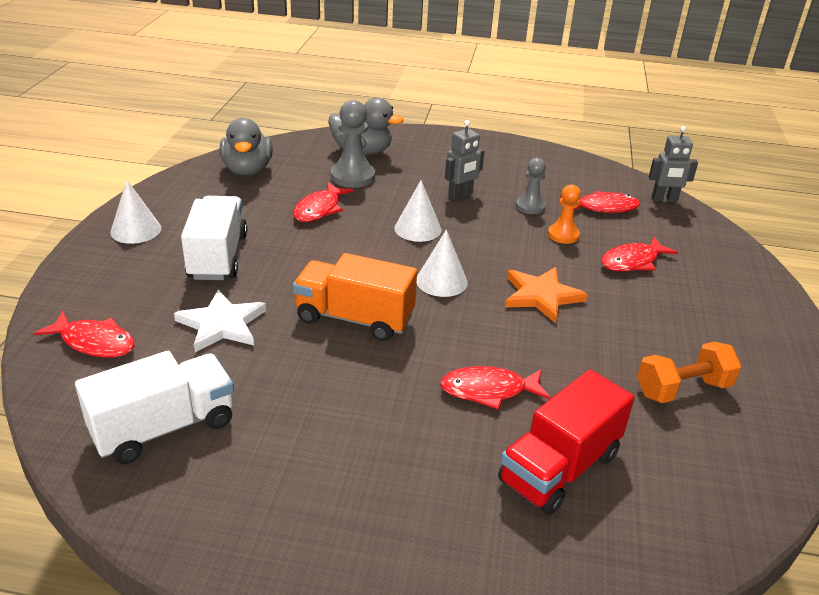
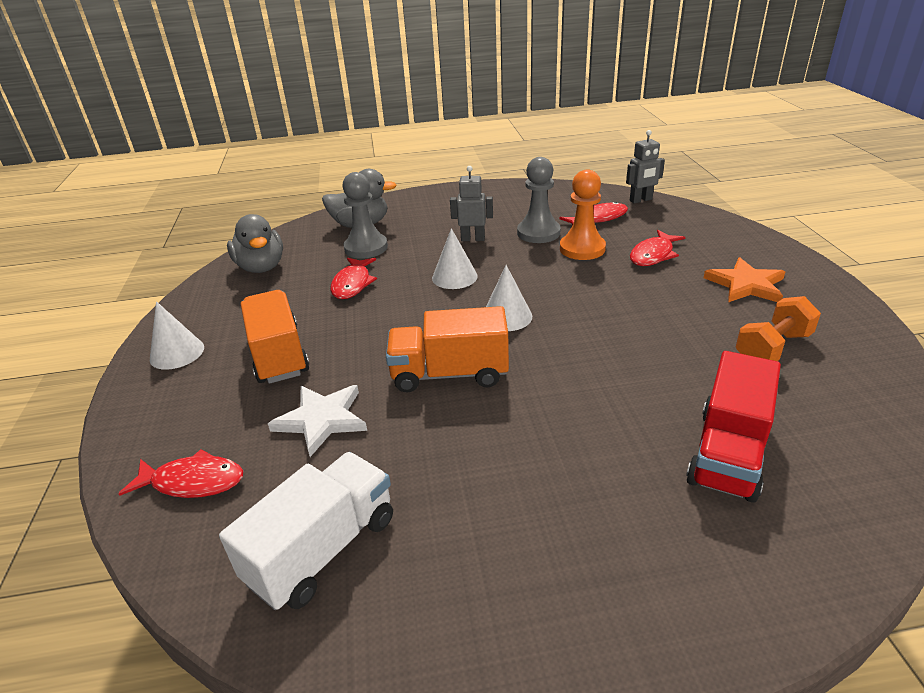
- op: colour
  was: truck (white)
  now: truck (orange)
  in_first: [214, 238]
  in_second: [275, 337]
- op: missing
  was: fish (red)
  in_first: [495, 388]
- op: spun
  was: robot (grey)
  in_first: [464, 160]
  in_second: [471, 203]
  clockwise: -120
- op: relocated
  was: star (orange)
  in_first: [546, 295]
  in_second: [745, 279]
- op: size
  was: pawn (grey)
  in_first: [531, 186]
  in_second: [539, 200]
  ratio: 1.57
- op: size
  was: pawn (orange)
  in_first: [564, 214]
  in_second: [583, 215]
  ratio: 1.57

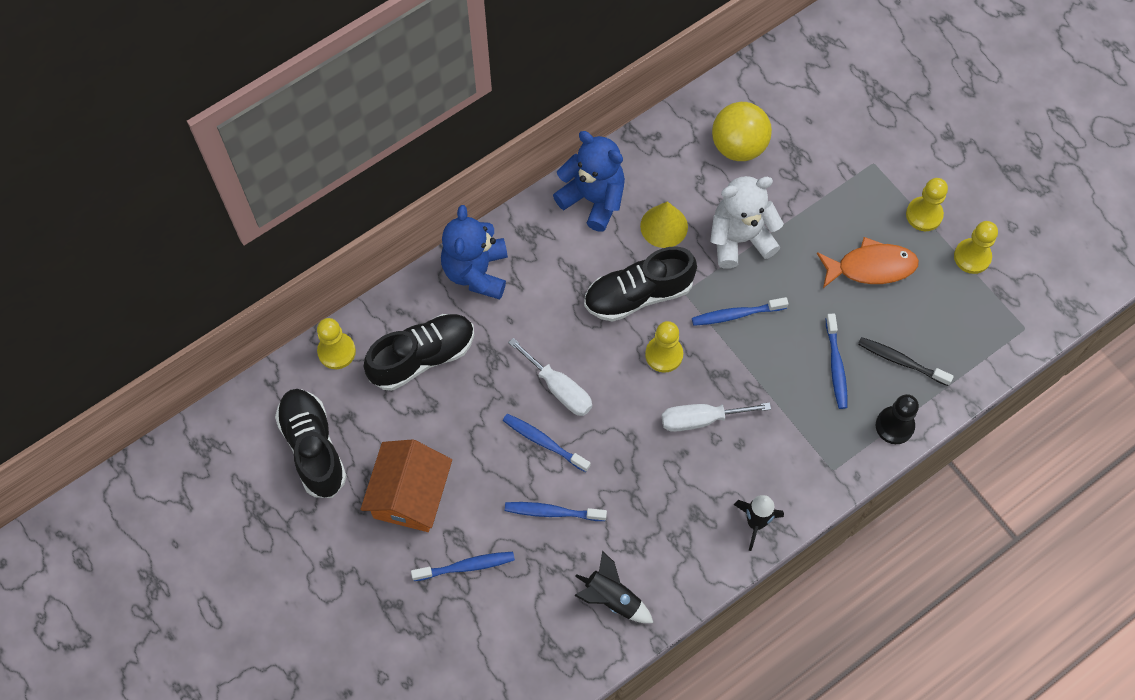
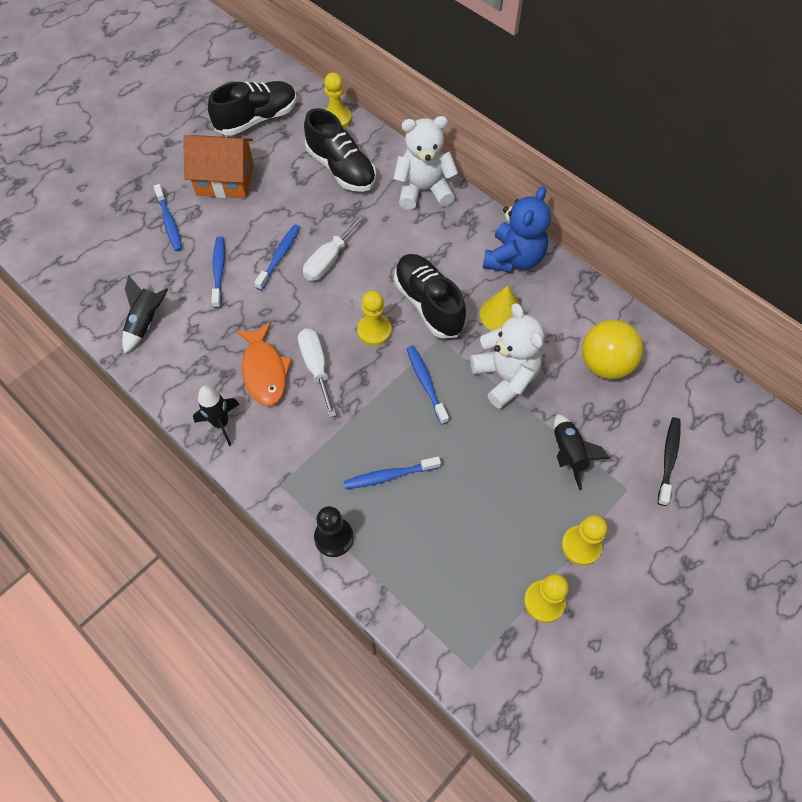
- op: colour
  was: teddy bear (blue)
  now: teddy bear (white)
  in_first: [474, 252]
  in_second: [425, 163]
- op: relocated
  was: fish (orange)
  in_first: [868, 262]
  in_second: [263, 364]
- op: relocated
  was: toothbrush (black)
  in_first: [906, 361]
  in_second: [669, 461]
- op: appeared
  now: rocket (black)
  in_second: [582, 452]

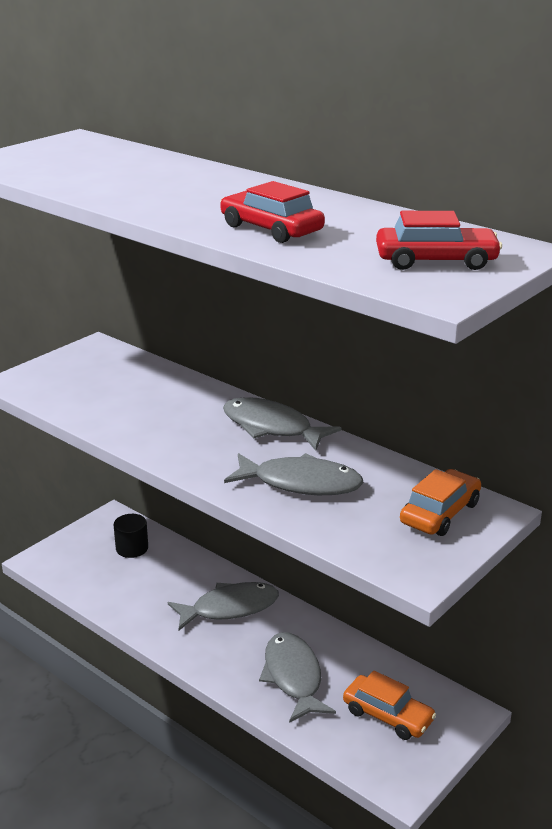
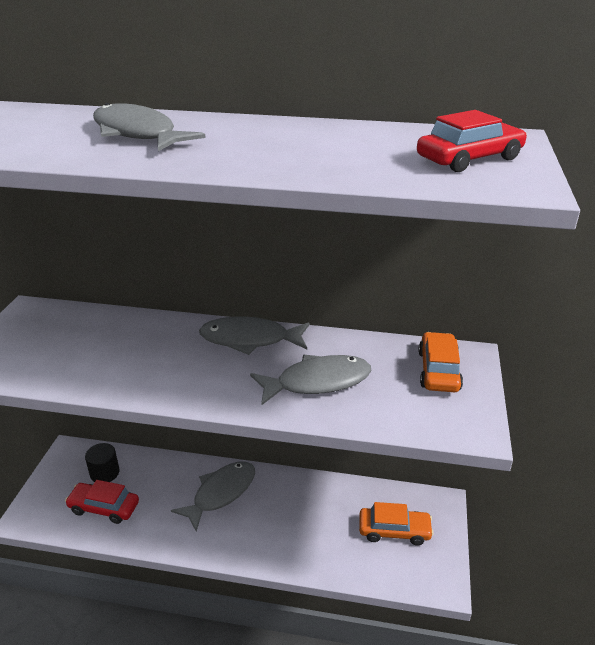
- op: relocated
  was: car (red)
  in_first: [272, 212]
  in_second: [102, 502]
- op: relocated
  was: fish (grey)
  in_first: [297, 677]
  in_second: [149, 127]

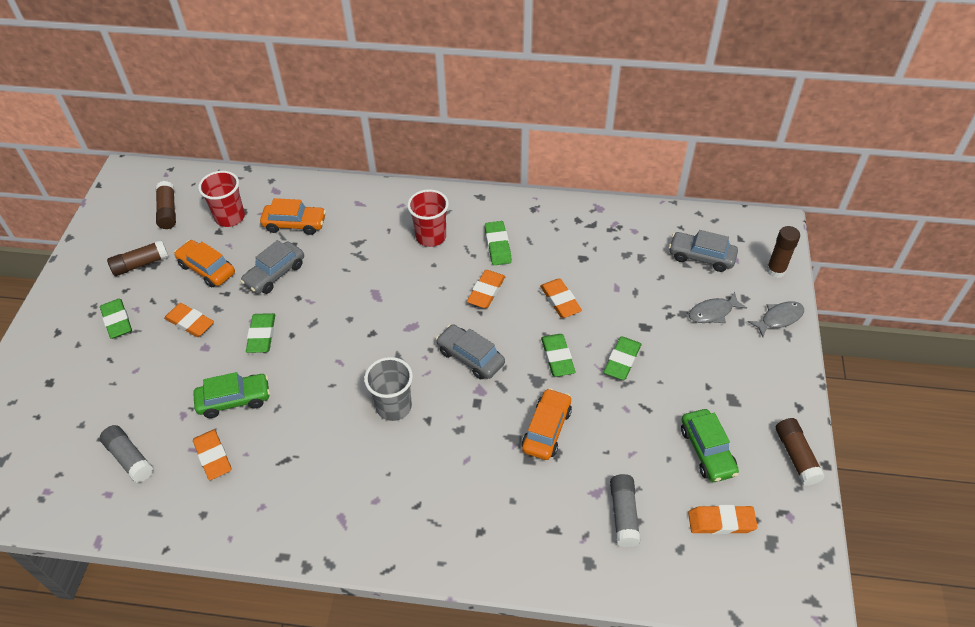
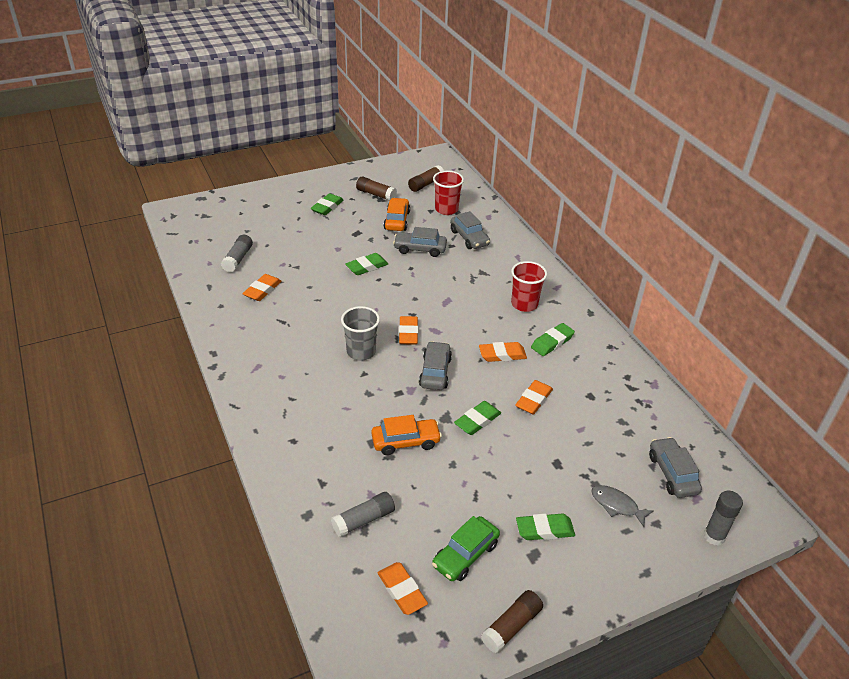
- op: relocated
  was: eraser (orange)
  in_first: [189, 320]
  in_second: [408, 330]
- op: missing
  was: car (green)
  in_first: [231, 395]
- op: colour
  was: car (orange)
  now: car (grey)
  in_first: [293, 216]
  in_second: [470, 230]
- op: relocated
  was: eraser (green)
  in_first: [622, 358]
  in_second: [545, 527]
- op: missing
  was: fish (grey)
  in_first: [776, 319]
- op: colour
  was: glue stick (brown)
  now: glue stick (grey)
  in_first: [783, 252]
  in_second: [723, 518]

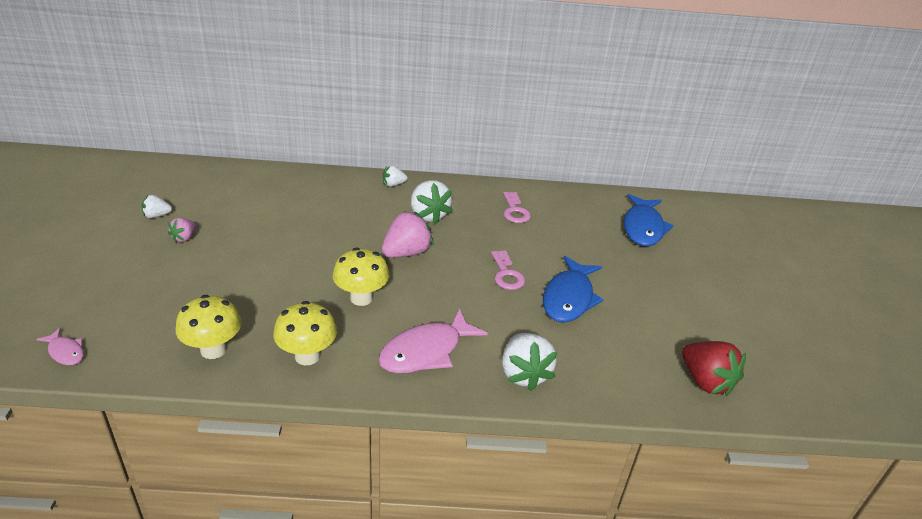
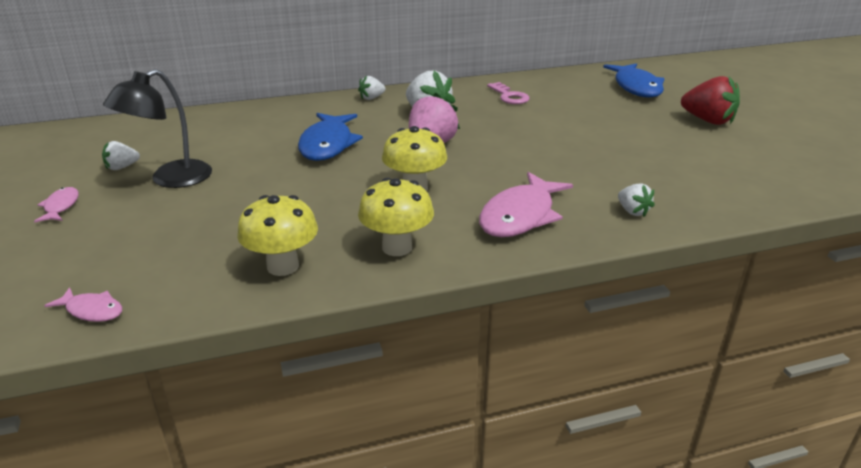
- op: exchanged
  was: strawberry (pink)
  now: lamp (black)
  in_first: [182, 230]
  in_second: [157, 128]
- op: missing
  was: key (pink)
  in_first: [508, 270]
- op: size
  was: strawberry (white)
  in_first: [530, 362]
  in_second: [636, 200]
  ratio: 0.54
- op: relocated
  was: fish (blue)
  in_first: [573, 289]
  in_second: [330, 137]
- op: relocated
  was: strawberry (red)
  in_first: [714, 368]
  in_second: [710, 100]
- op: appeared
  now: fish (pink)
  in_second: [56, 205]

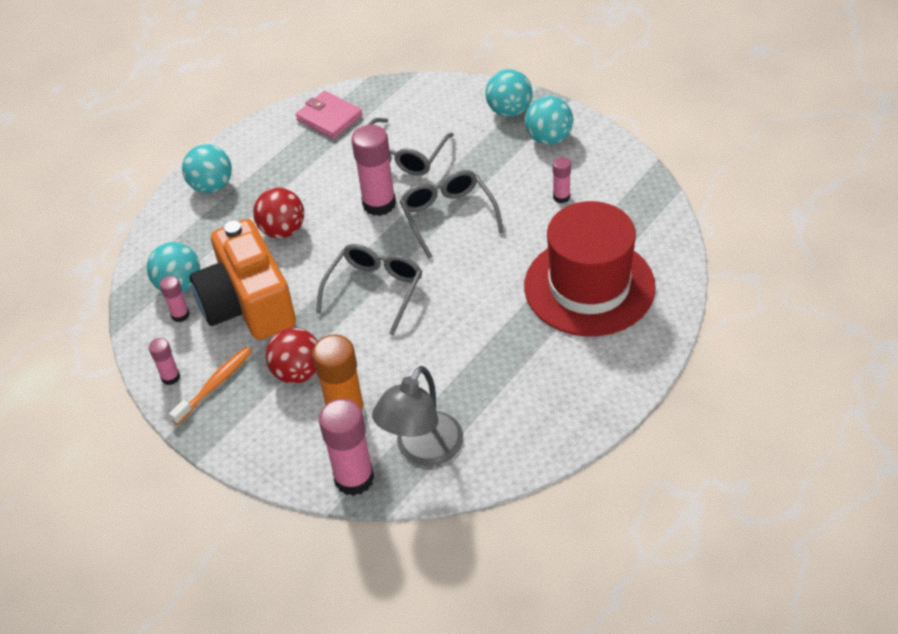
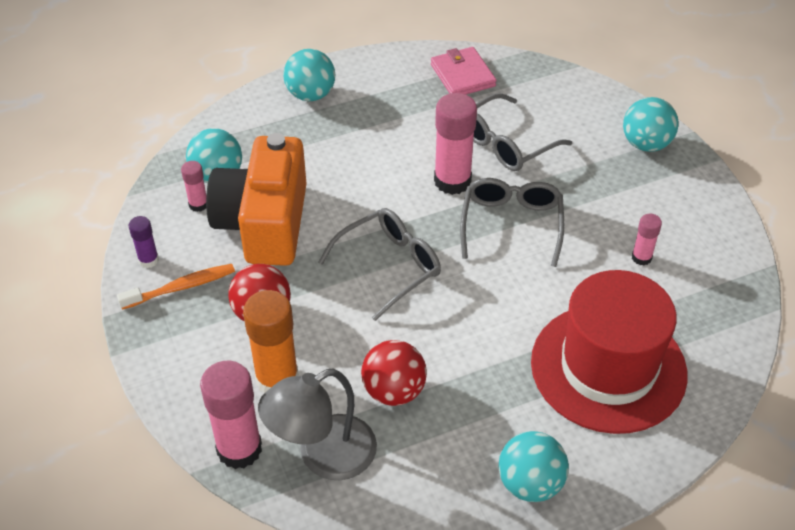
- op: colour
  was: glue stick (pink)
  now: glue stick (purple)
  in_first: [164, 361]
  in_second: [144, 242]
- op: relocated
  was: ball (red)
  in_first: [278, 213]
  in_second: [394, 373]
- op: relocated
  was: ball (turquoise)
  in_first: [549, 120]
  in_second: [533, 466]

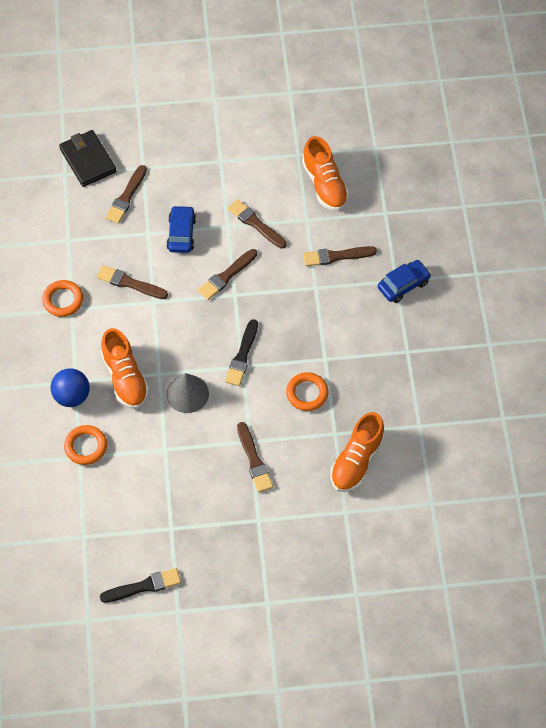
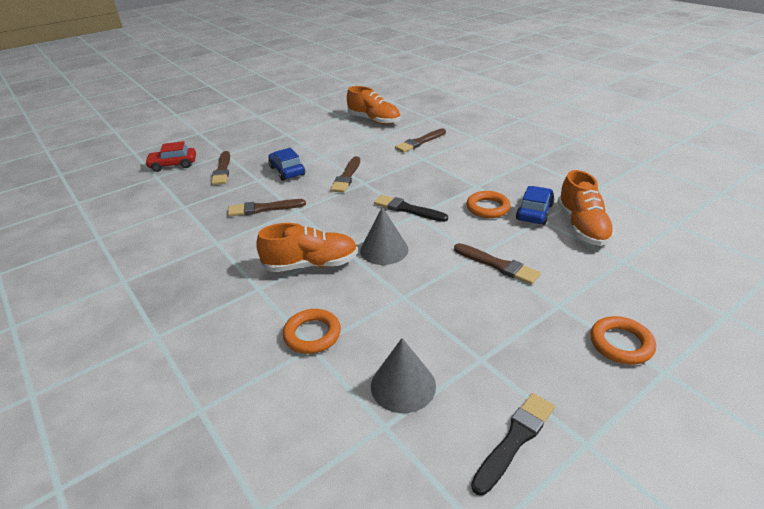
- op: relocated
  was: ring (orange)
  in_first: [62, 298]
  in_second: [623, 340]
- op: missing
  was: ball (blue)
  in_first: [70, 387]
- op: exchanged
  was: wallet (black)
  now: car (red)
  in_first: [87, 158]
  in_second: [170, 156]
- op: spun
  was: shoe (orange)
  in_first: [125, 368]
  in_second: [307, 247]
  clockwise: -45
- op: spun
  was: brush (black)
  in_first: [241, 352]
  in_second: [411, 208]
  clockwise: 135
- op: missing
  was: brush (brown)
  in_first: [257, 224]
- op: relocated
  was: car (blue)
  in_first: [404, 281]
  in_second: [535, 205]
- op: appeared
  now: cone (grey)
  in_second: [403, 375]

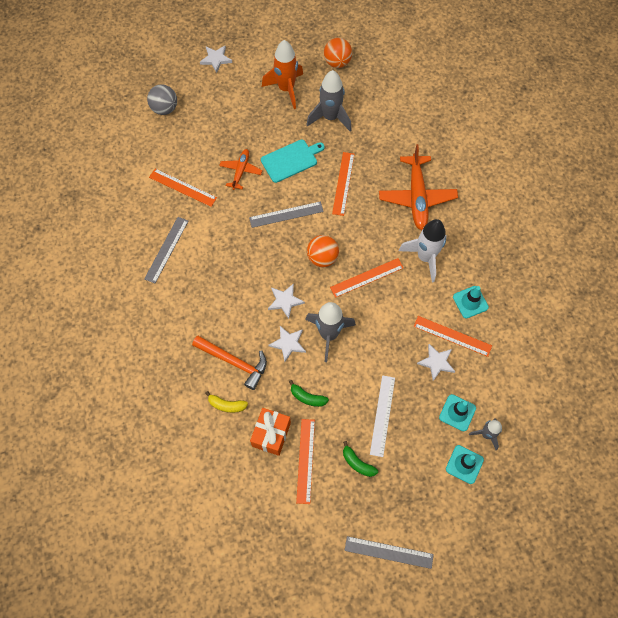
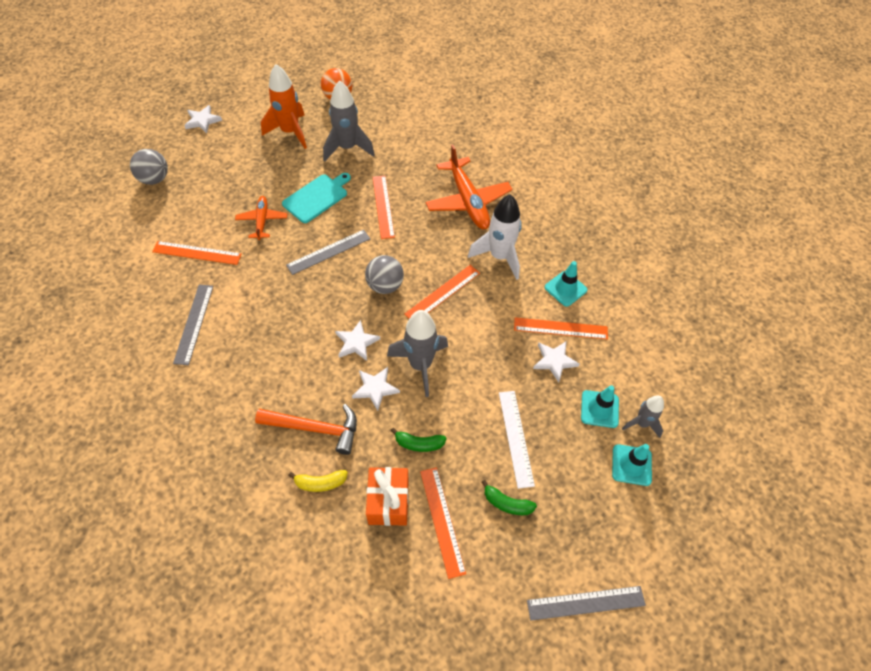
- op: colour
  was: ball (orange)
  now: ball (grey)
  in_first: [323, 251]
  in_second: [384, 274]

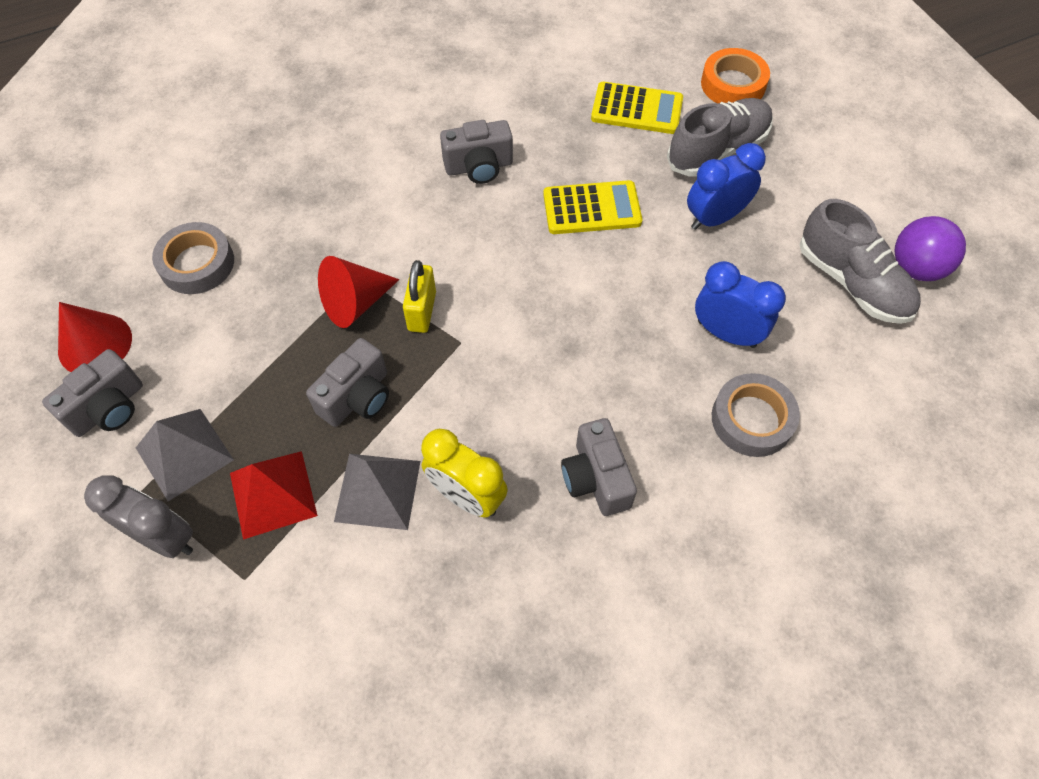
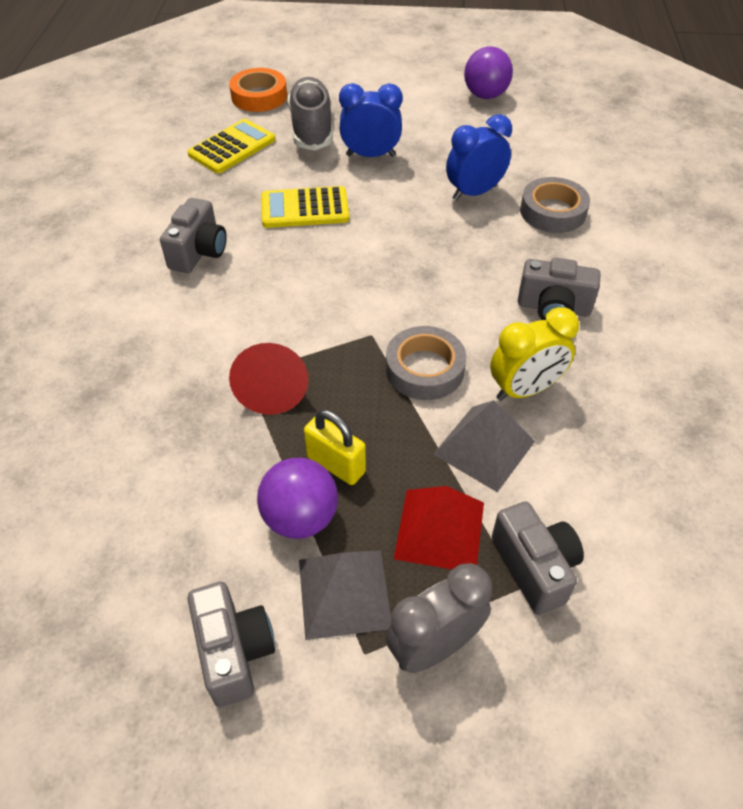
- op: missing
  was: cone (red)
  in_first: [95, 337]
- op: relocated
  was: tape (grey)
  in_first: [193, 258]
  in_second: [426, 363]
- op: relocated
  was: camera (grey)
  in_first: [347, 382]
  in_second: [538, 558]
- op: relocated
  was: padlock (yellow)
  in_first: [419, 296]
  in_second: [335, 447]
- op: spun
  was: calculator (yellow)
  in_first: [592, 207]
  in_second: [305, 207]
  clockwise: -120
- op: spun
  was: clock (blue)
  in_first: [726, 186]
  in_second: [371, 120]
  clockwise: 90
- op: missing
  was: shoe (grey)
  in_first: [860, 261]
- op: appeared
  now: ball (purple)
  in_second: [297, 498]

